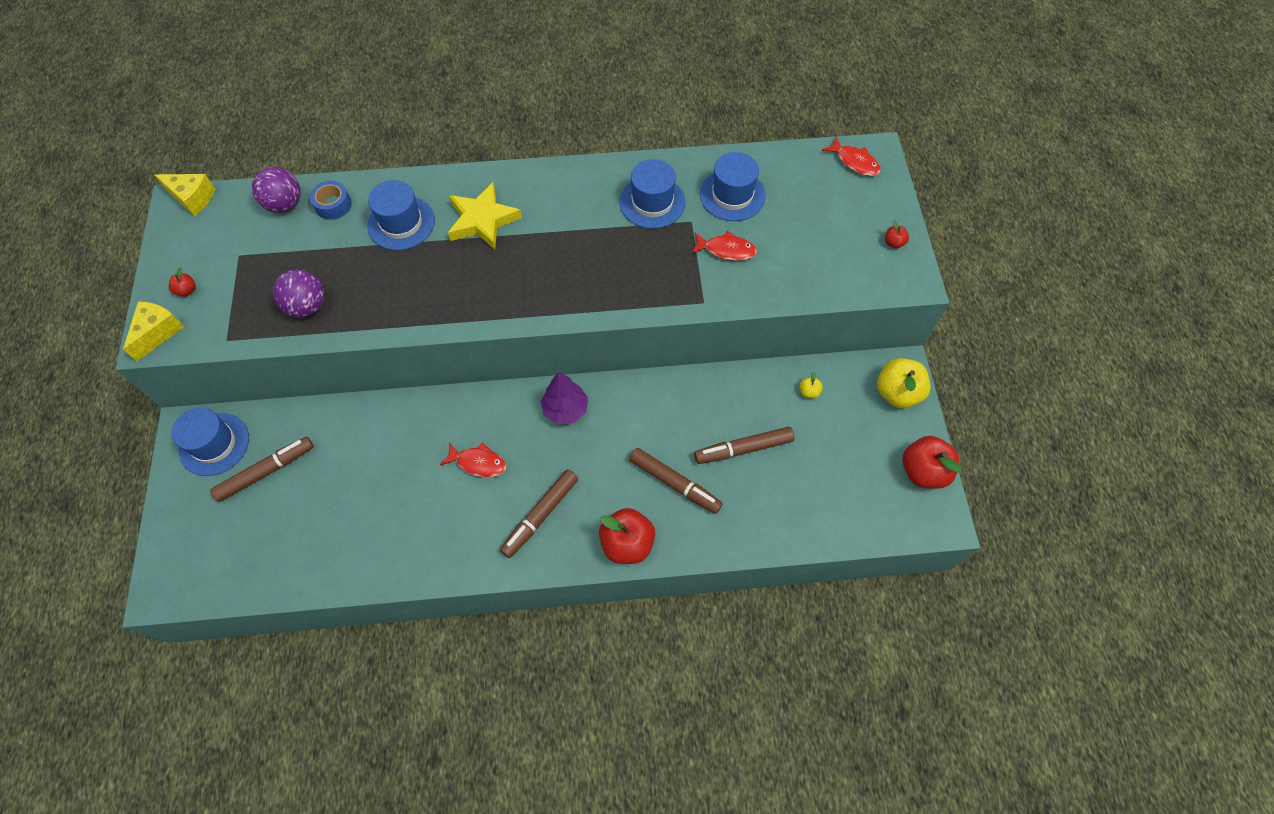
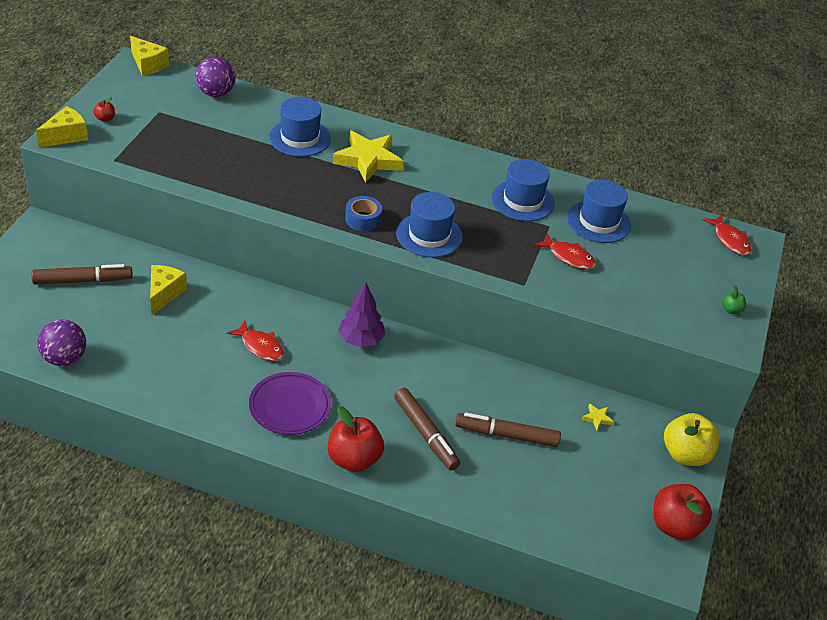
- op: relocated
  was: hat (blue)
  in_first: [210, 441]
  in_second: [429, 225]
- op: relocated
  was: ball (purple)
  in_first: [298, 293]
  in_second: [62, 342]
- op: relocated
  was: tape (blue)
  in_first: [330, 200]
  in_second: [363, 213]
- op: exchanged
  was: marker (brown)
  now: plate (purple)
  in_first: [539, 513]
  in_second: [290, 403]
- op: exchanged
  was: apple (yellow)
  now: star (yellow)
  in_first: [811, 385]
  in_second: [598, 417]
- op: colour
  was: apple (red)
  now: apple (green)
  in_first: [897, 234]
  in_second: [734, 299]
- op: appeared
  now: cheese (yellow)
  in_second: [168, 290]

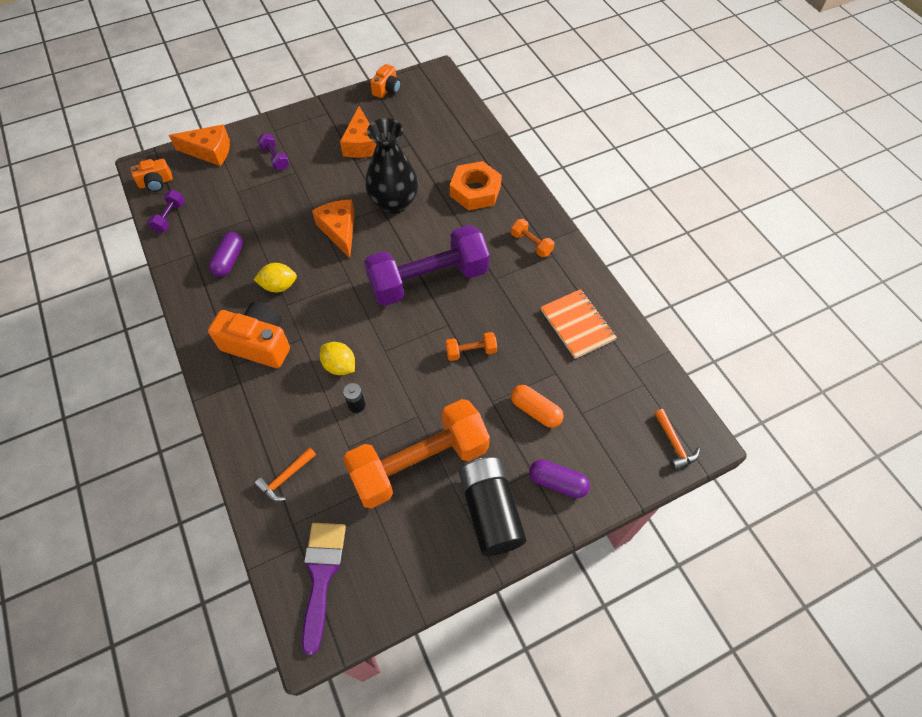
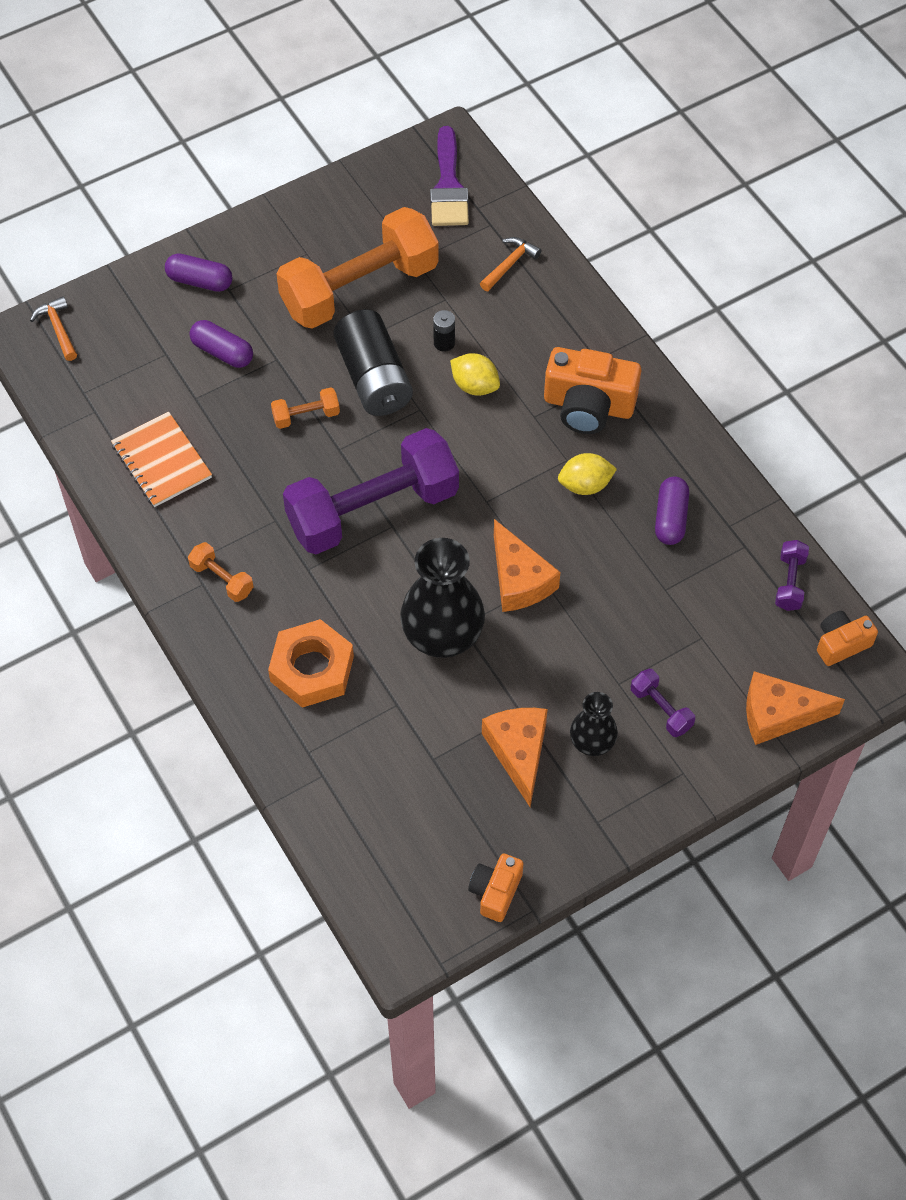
- op: relocated
  was: battery (black)
  in_first: [493, 506]
  in_second: [373, 362]
- op: colour
  was: capsule (orange)
  now: capsule (purple)
  in_first: [537, 406]
  in_second: [221, 344]
- op: appeared
  now: vase (black)
  in_second: [594, 724]

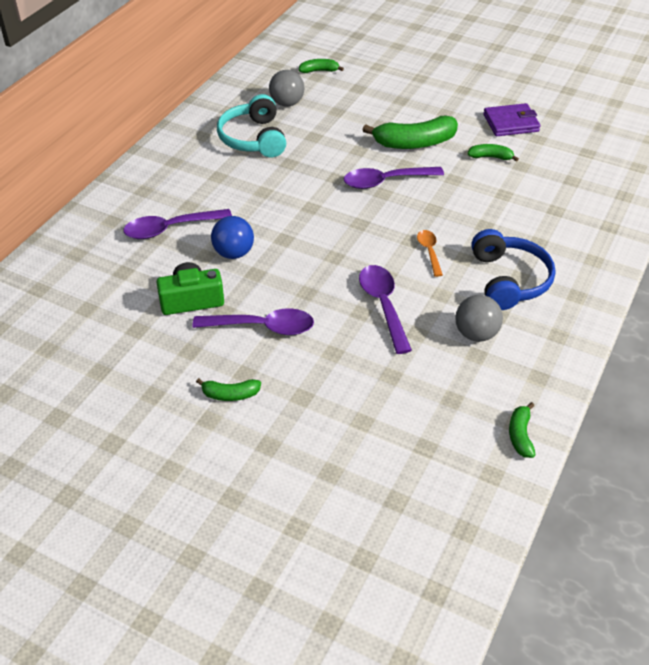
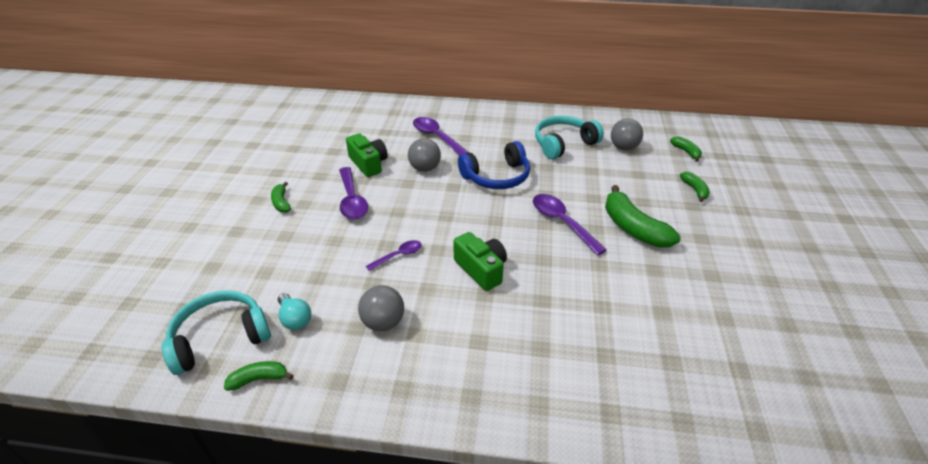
- op: colour
  was: ball (blue)
  now: ball (grey)
  in_first: [232, 237]
  in_second: [424, 155]
- op: size
  was: spoon (purple)
  in_first: [385, 309]
  in_second: [394, 255]
  ratio: 0.58
- op: exchanged
  was: spoon (orange)
  now: camera (green)
  in_first: [430, 253]
  in_second: [480, 261]
- op: relocated
  was: banana (green)
  in_first: [493, 153]
  in_second: [695, 187]
- op: relocated
  was: headphones (blue)
  in_first: [513, 269]
  in_second: [494, 165]
- op: missing
  was: wallet (purple)
  in_first: [512, 119]
- op: appeared
  now: headphones (turquoise)
  in_second: [216, 332]
- op: appeared
  now: light bulb (turquoise)
  in_second: [294, 311]

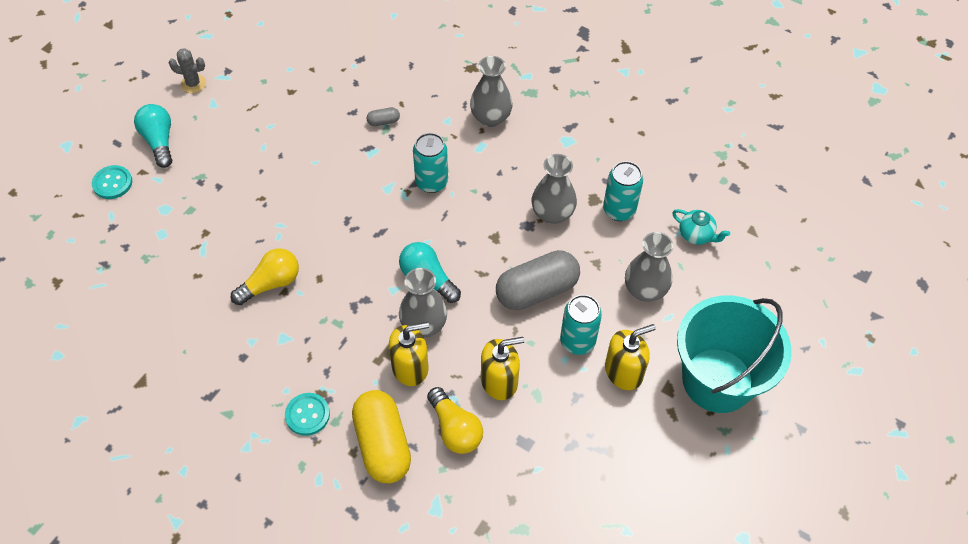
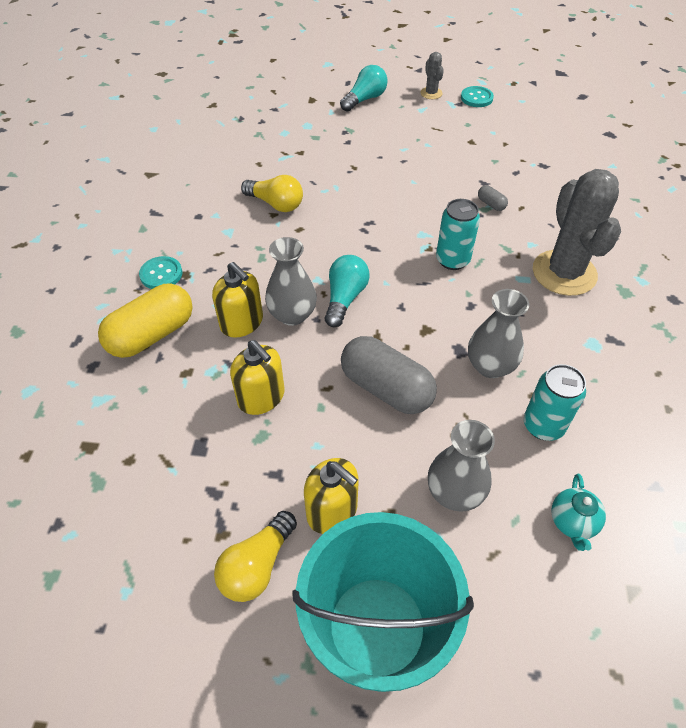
- op: relocated
  was: button (turquoise)
  in_first: [112, 182]
  in_second: [477, 96]
- op: relocated
  was: light bulb (yellow)
  in_first: [455, 420]
  in_second: [255, 556]
- op: exchanged
  was: vase (grey)
  now: cactus (grey)
  in_first: [491, 91]
  in_second: [577, 232]
- op: missing
  was: can (turquoise)
  in_first: [581, 325]

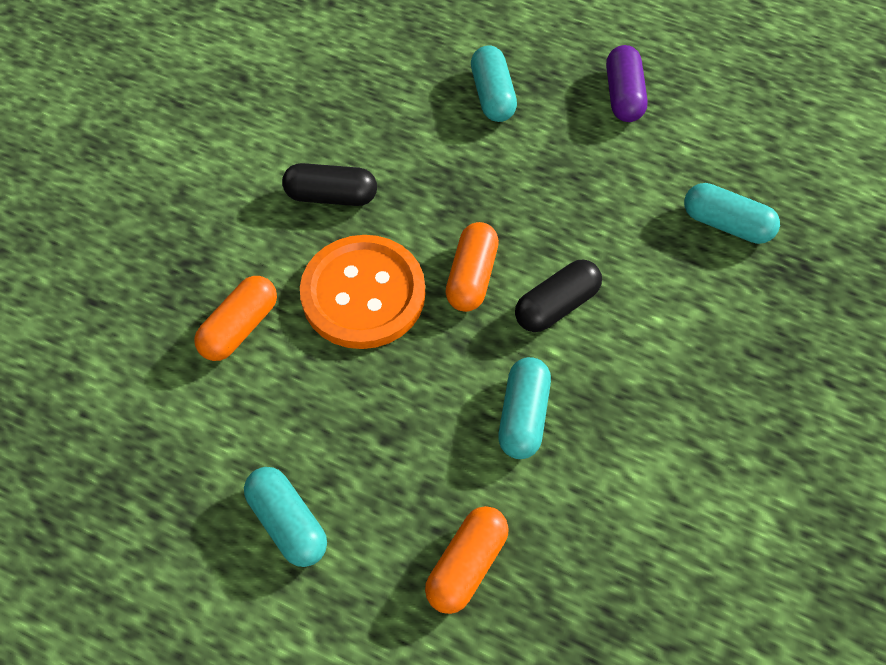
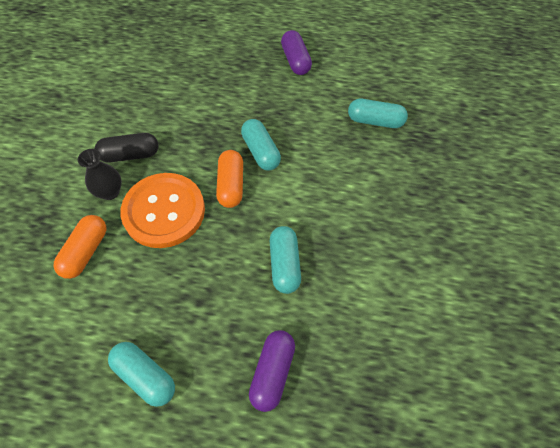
- op: colour
  was: capsule (orange)
  now: capsule (purple)
  in_first: [467, 560]
  in_second: [272, 371]
- op: relocated
  was: capsule (turquoise)
  in_first: [494, 84]
  in_second: [261, 144]
- op: missing
  was: capsule (black)
  in_first: [558, 296]
- op: appeared
  now: vase (black)
  in_second: [100, 174]

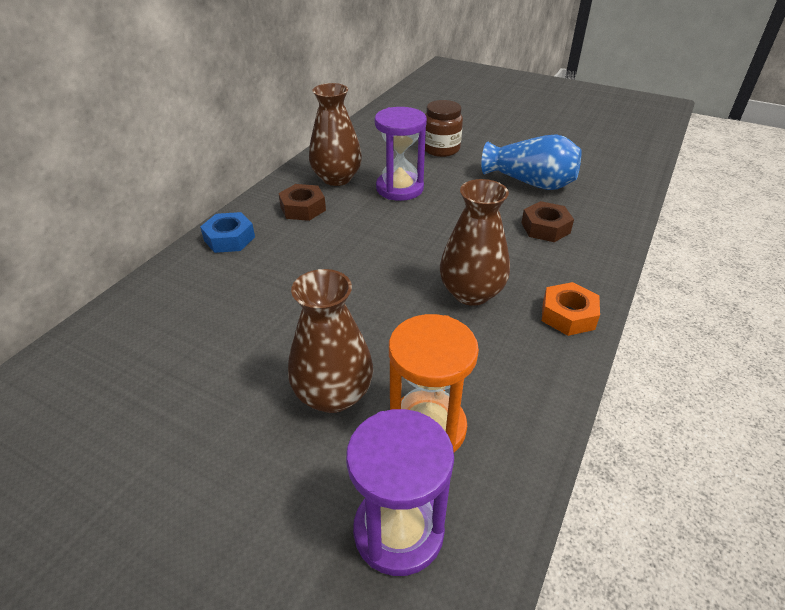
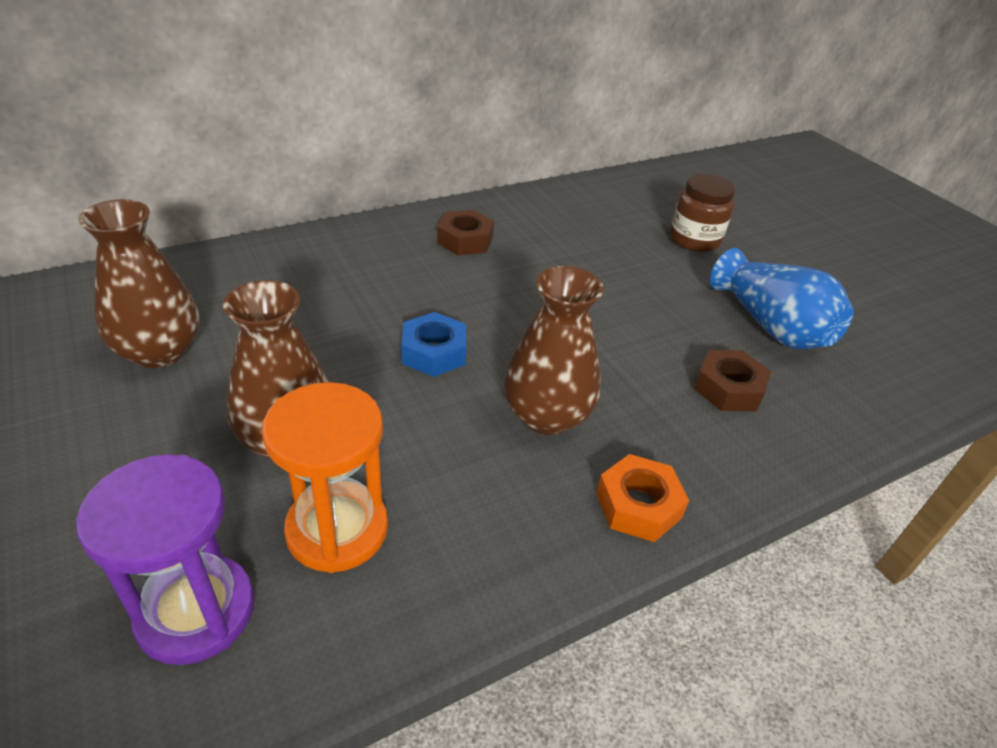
- op: relocated
  was: nut (blue)
  in_first: [227, 232]
  in_second: [433, 344]
- op: relocated
  was: vase (brown)
  in_first: [335, 134]
  in_second: [138, 283]
- op: missing
  was: hourglass (purple)
  in_first: [401, 154]

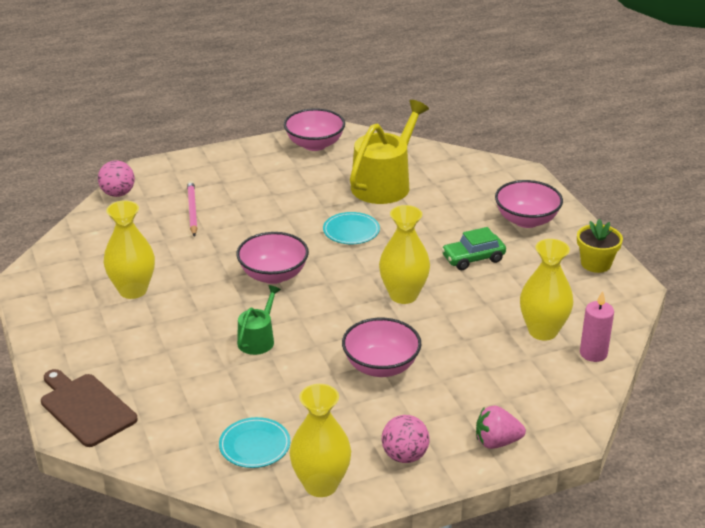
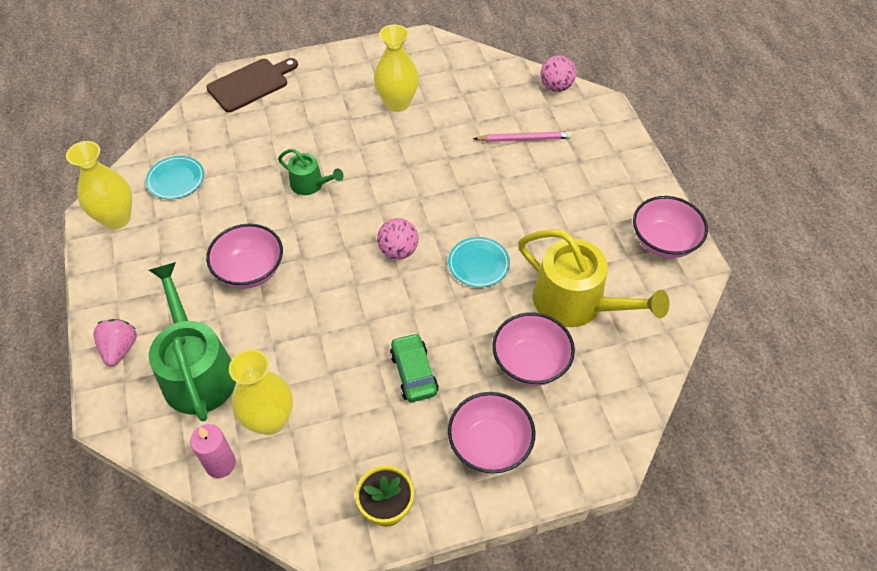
- op: relocated
  was: bowl (pink)
  in_first: [273, 258]
  in_second: [533, 349]
- op: missing
  was: vase (yellow)
  in_first: [404, 254]
- op: relocated
  was: ball (pink)
  in_first: [406, 439]
  in_second: [397, 238]
- op: appeared
  now: watering can (green)
  in_second: [192, 341]

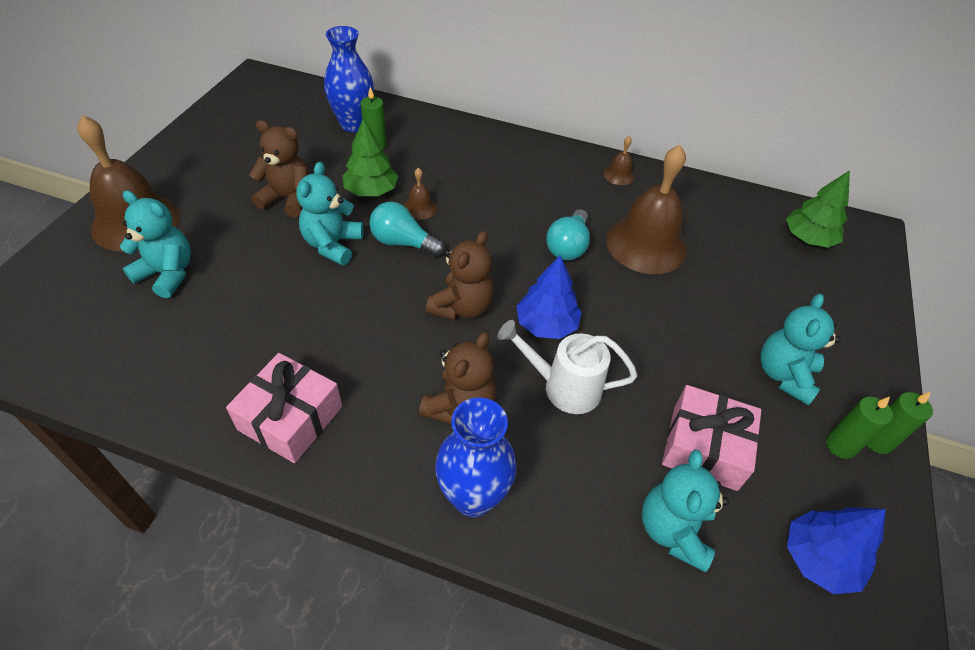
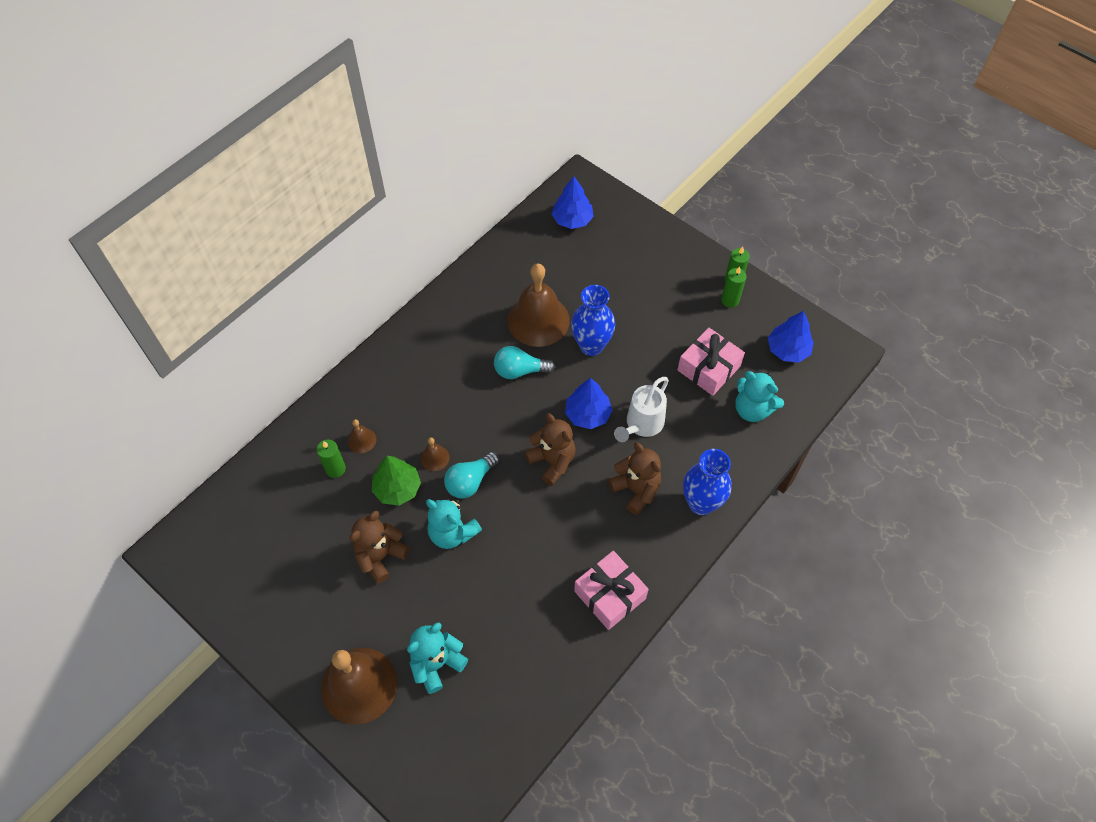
- op: relocated
  was: vase (blue)
  in_first: [349, 79]
  in_second: [593, 320]
- op: spun
  was: light bulb (turquoise)
  in_first: [568, 234]
  in_second: [524, 362]
  clockwise: 135
- op: relocated
  was: bell (brown)
  in_first: [619, 160]
  in_second: [362, 436]
- op: missing
  was: teddy bear (turquoise)
  in_first: [800, 350]
- op: colour
  was: tree (green)
  now: tree (blue)
  in_first: [818, 209]
  in_second: [573, 202]

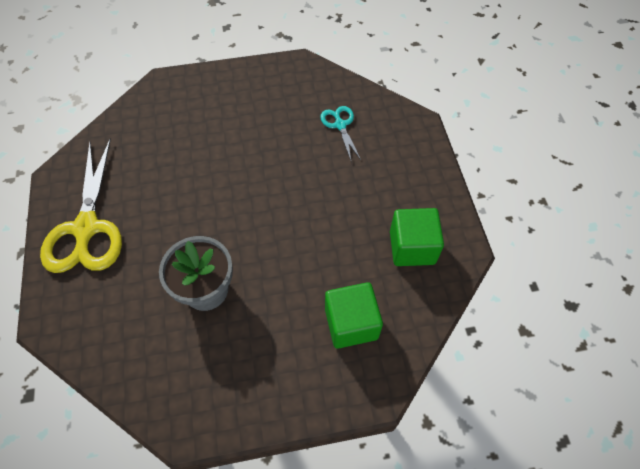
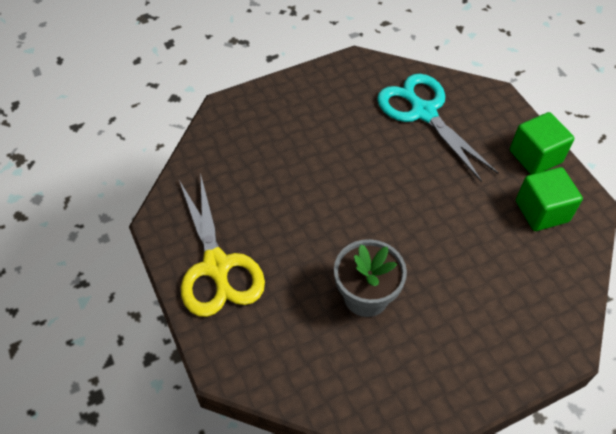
- op: size
  was: scissors (turquoise)
  in_first: [340, 133]
  in_second: [438, 127]
  ratio: 2.04
- op: relocated
  was: cube (green)
  in_first: [354, 315]
  in_second: [542, 143]

